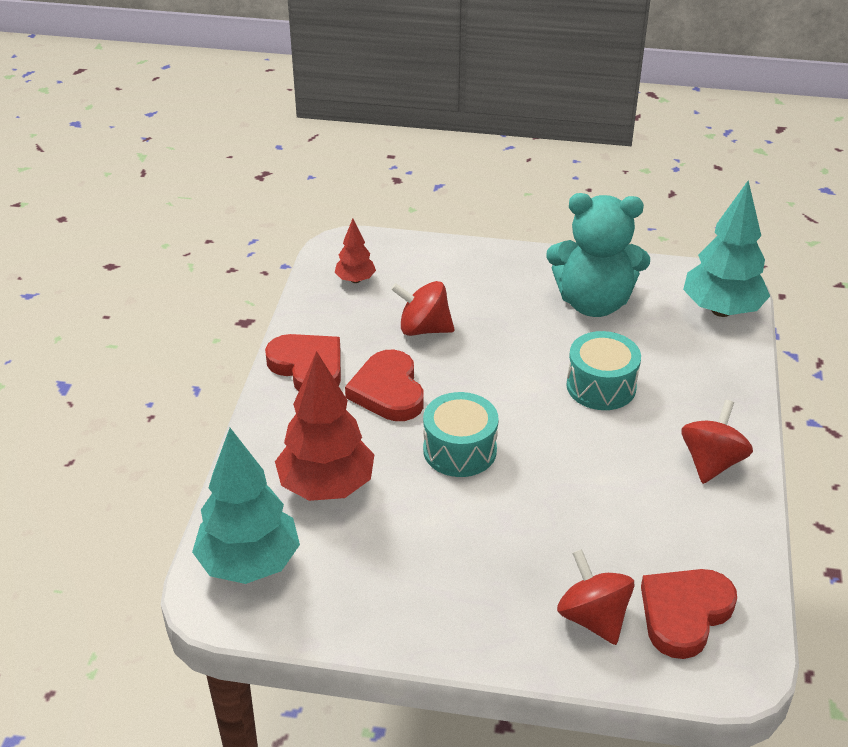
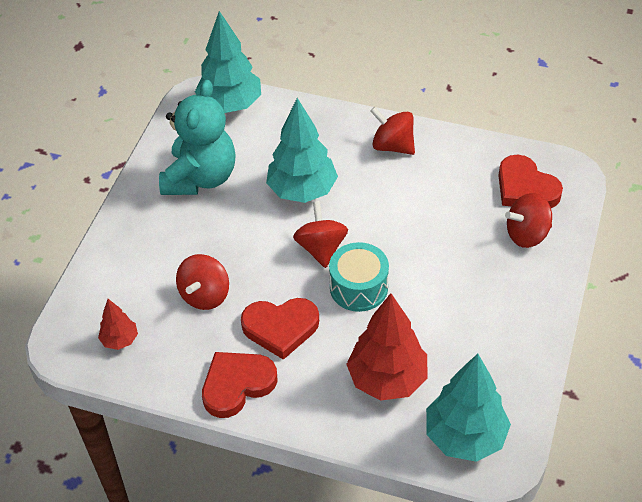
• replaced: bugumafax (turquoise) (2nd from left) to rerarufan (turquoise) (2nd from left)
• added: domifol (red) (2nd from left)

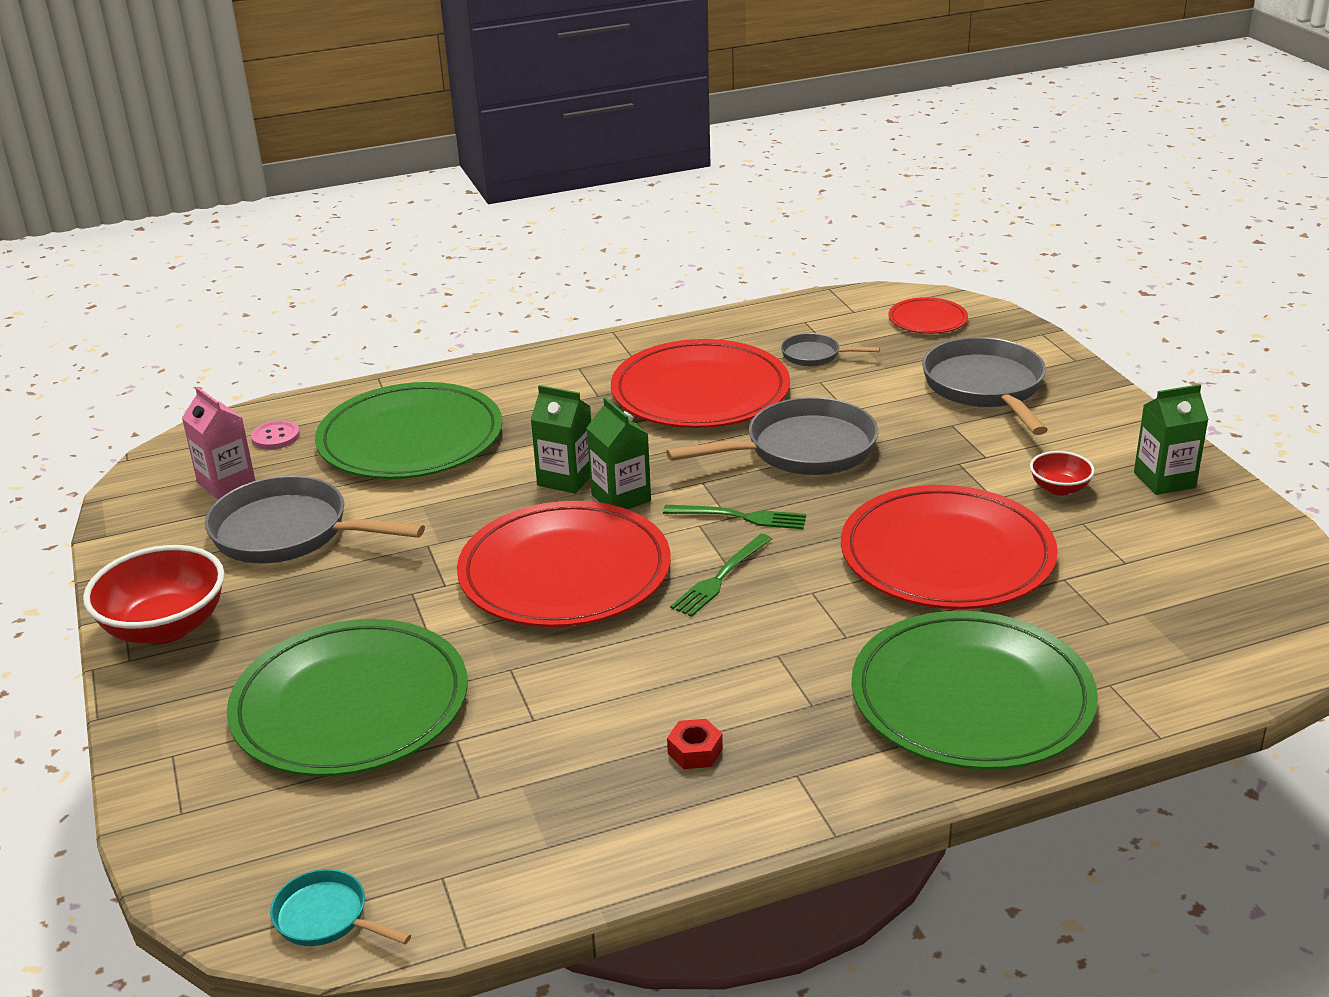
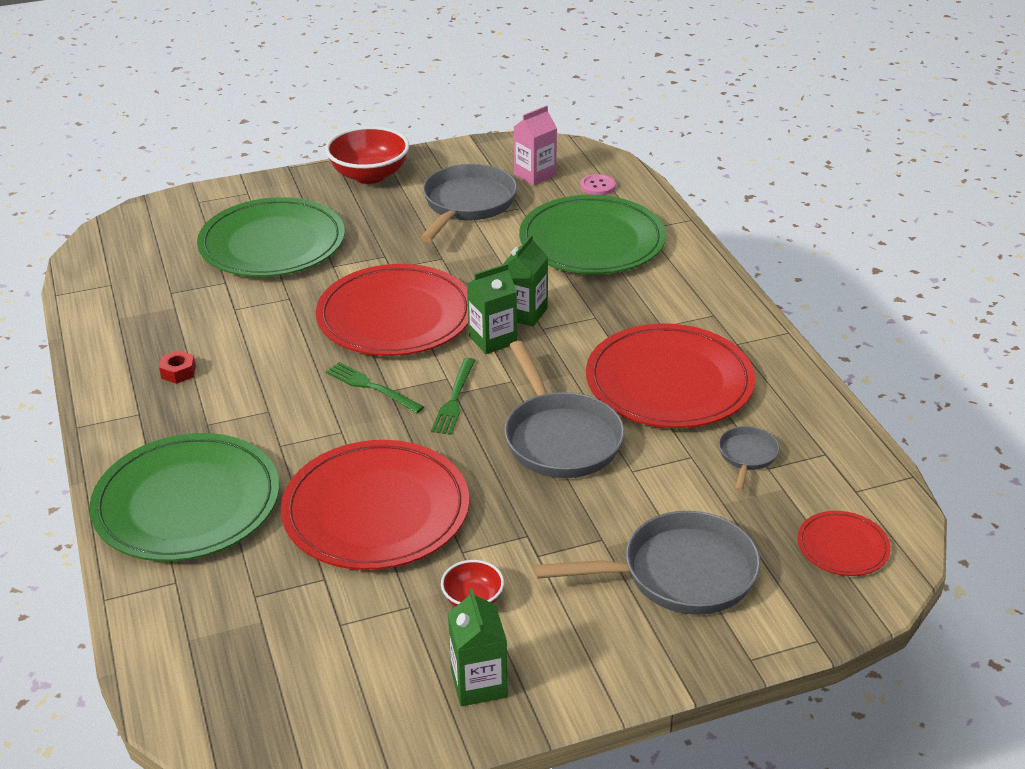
• removed: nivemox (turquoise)

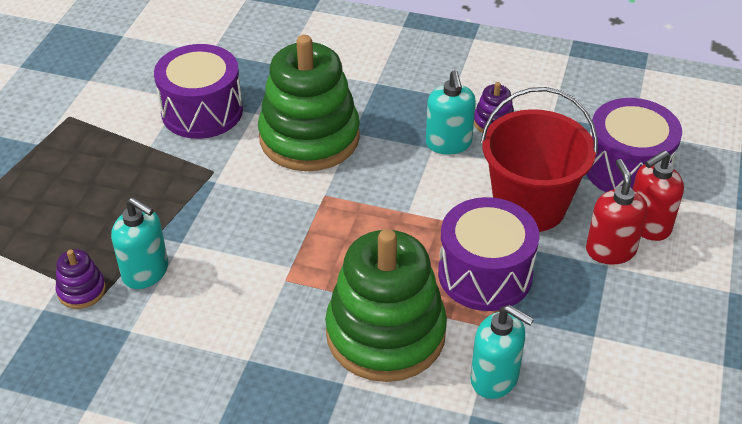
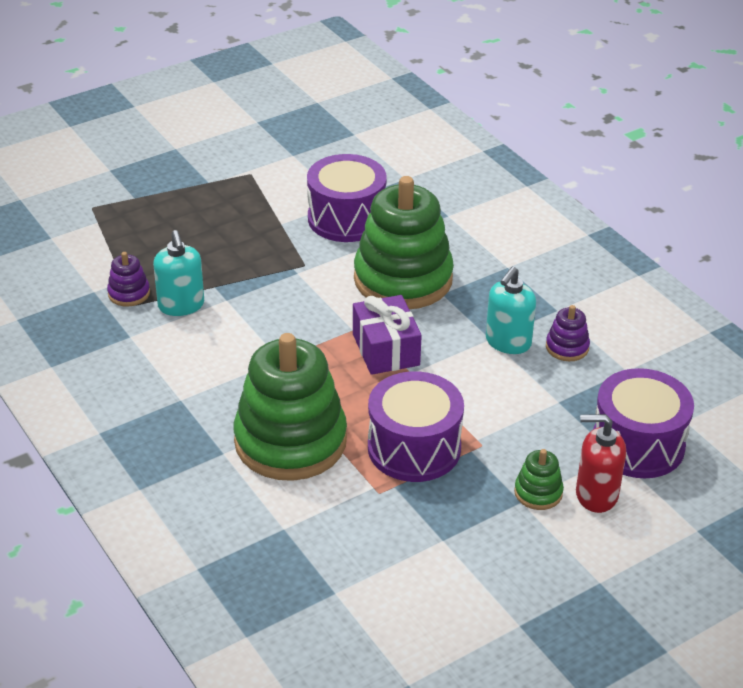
• removed: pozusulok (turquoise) (3rd from left)
• removed: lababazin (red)
• replaced: pozusulok (red) (1st from left) to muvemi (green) (3rd from left)
• added: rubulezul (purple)

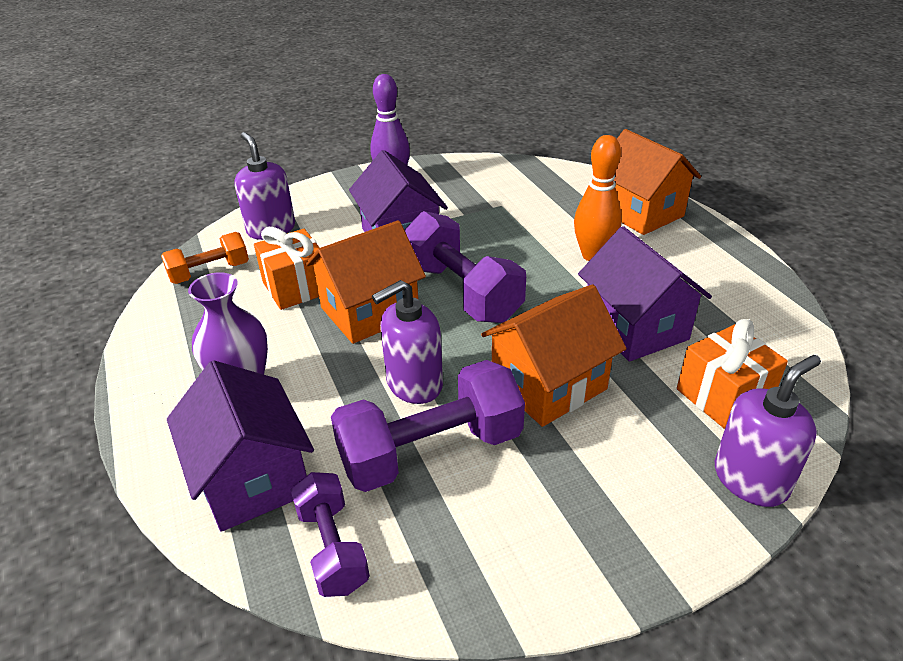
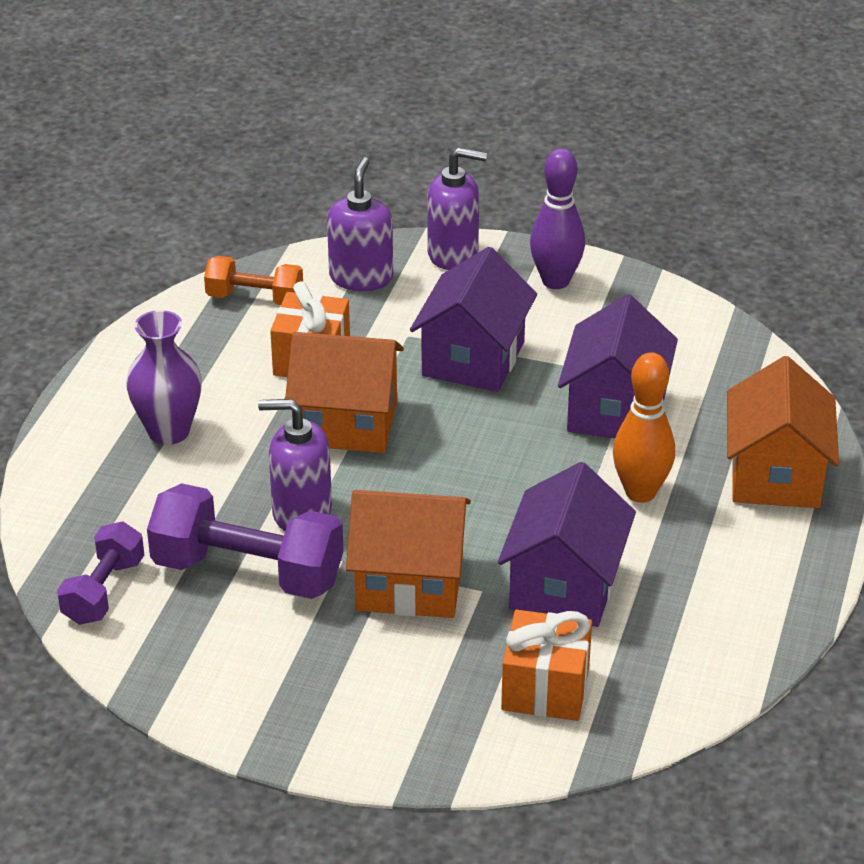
• moved: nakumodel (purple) (1st from left in the first image) to nakumodel (purple) (3rd from left)
• removed: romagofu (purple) (3rd from left)
• moved: pozusulok (purple) (3rd from left)

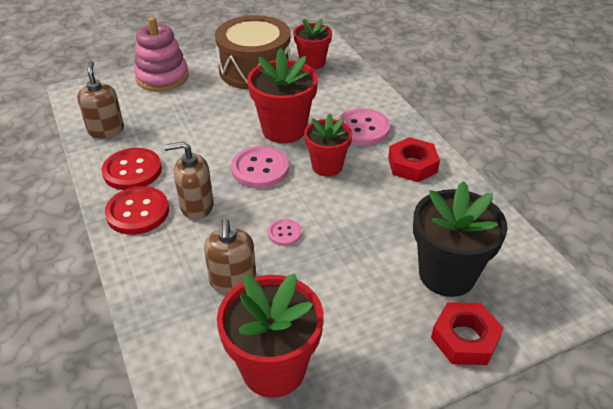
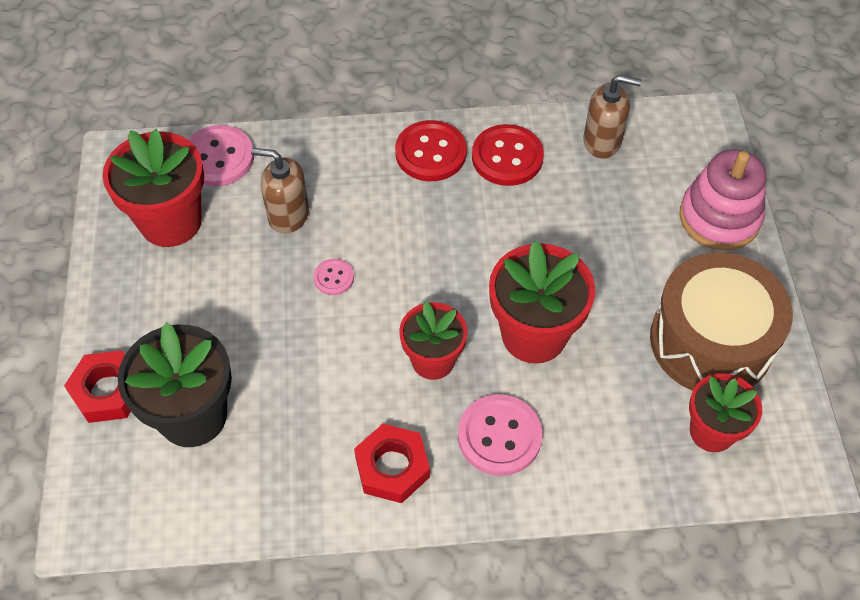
• removed: pozusulok (brown) (2nd from left)
• moved: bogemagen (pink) (1st from left)

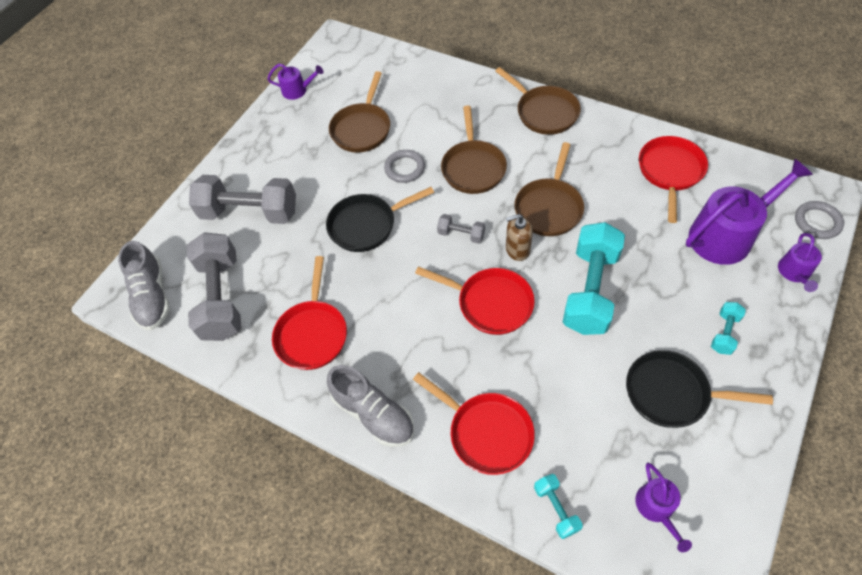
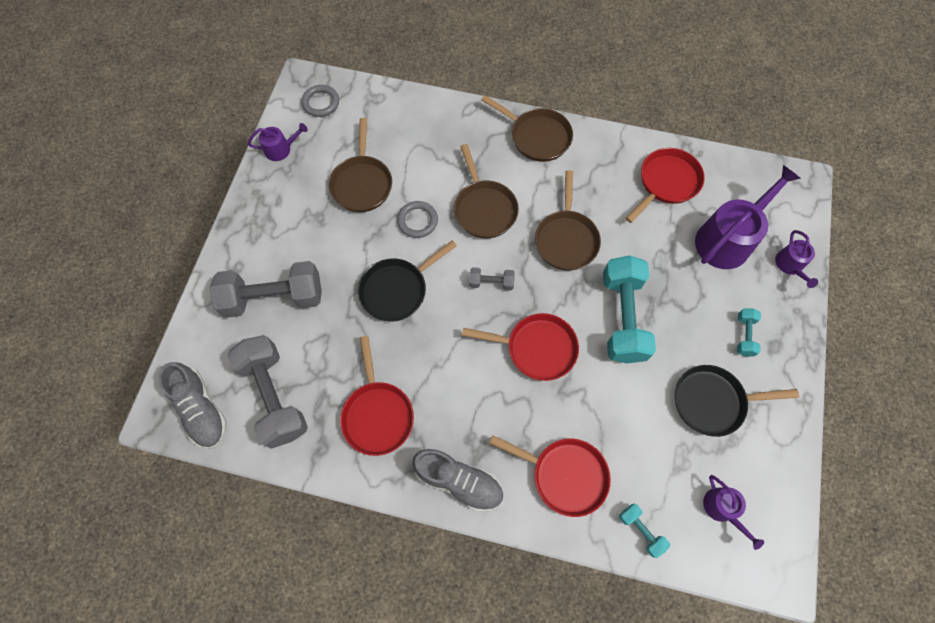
• removed: pozusulok (brown)
• turned: nivemox (red) (4th from left) 45 degrees clockwise
• moved: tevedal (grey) (2nd from left in the first image) to tevedal (grey) (1st from left)

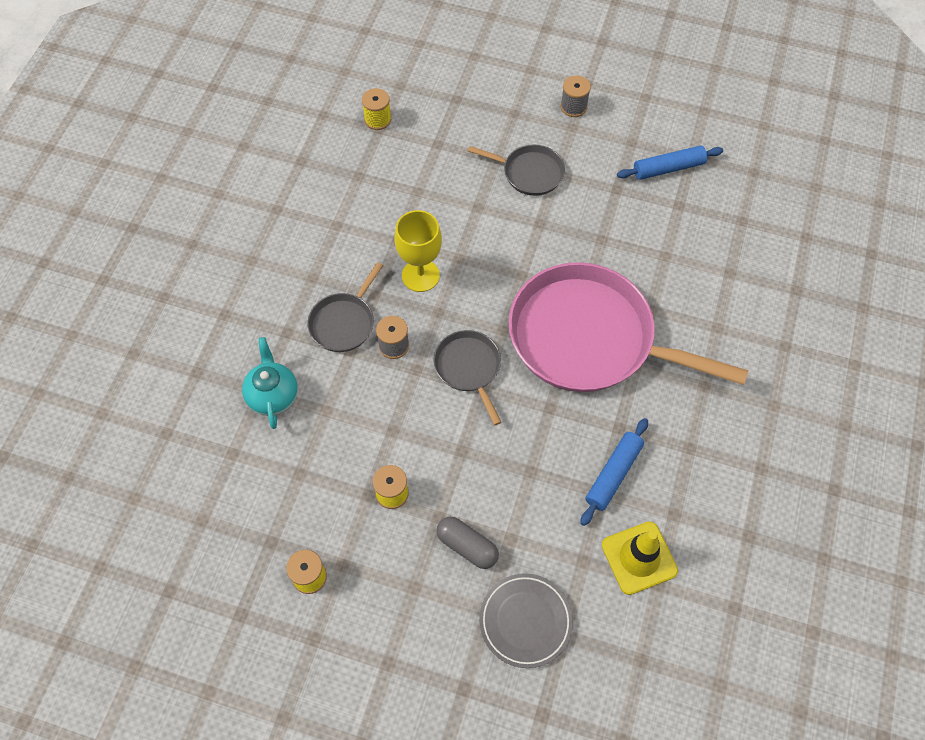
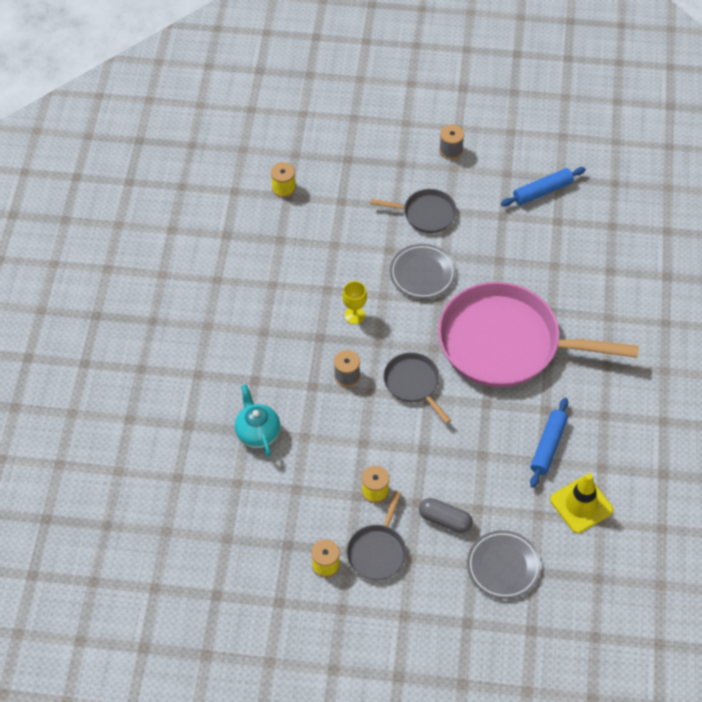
• moved: nivemox (grey) (1st from left)
• resized: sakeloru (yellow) x0.64
• added: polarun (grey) (1st from left)

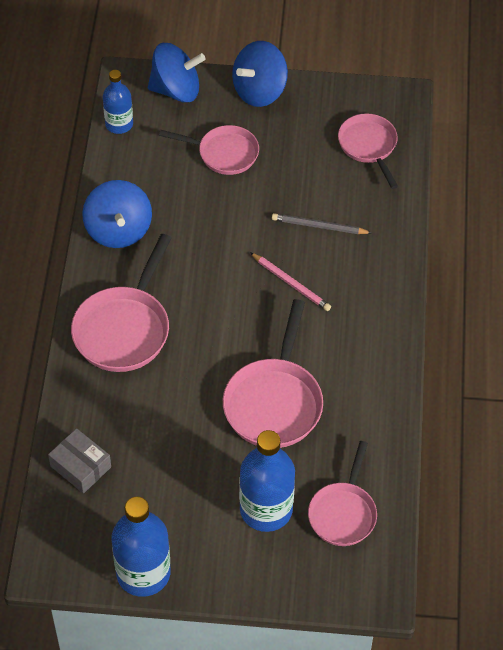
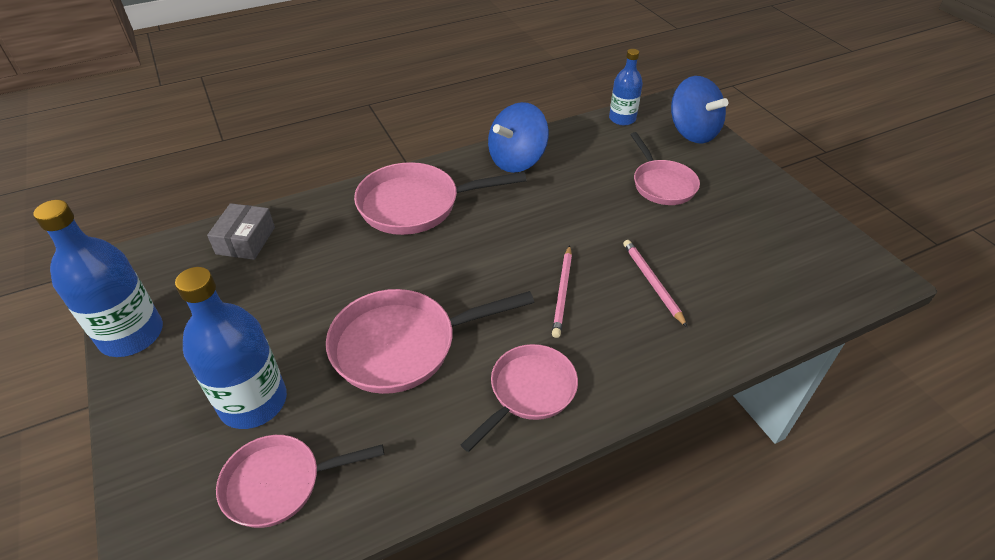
• removed: domifol (blue) (3rd from left)
• recoloured: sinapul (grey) to sinapul (pink) (2nd from left)
• moved: nivemox (pink) (5th from left in the first image) to nivemox (pink) (4th from left)

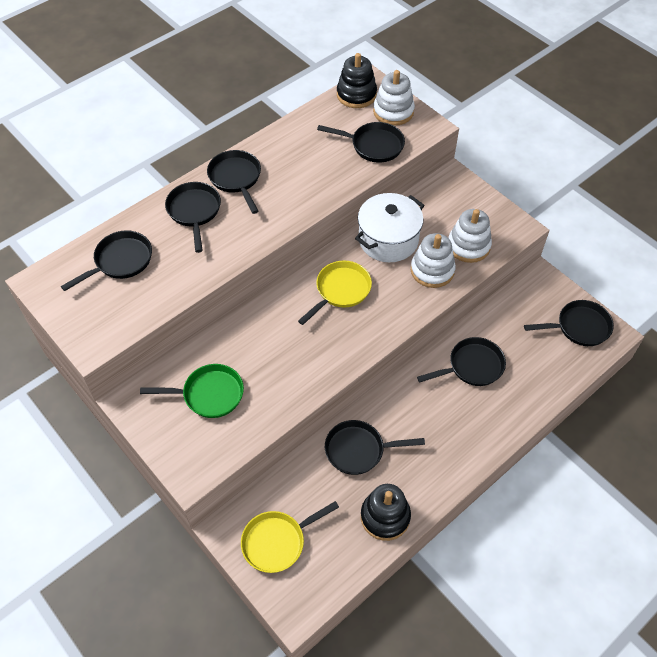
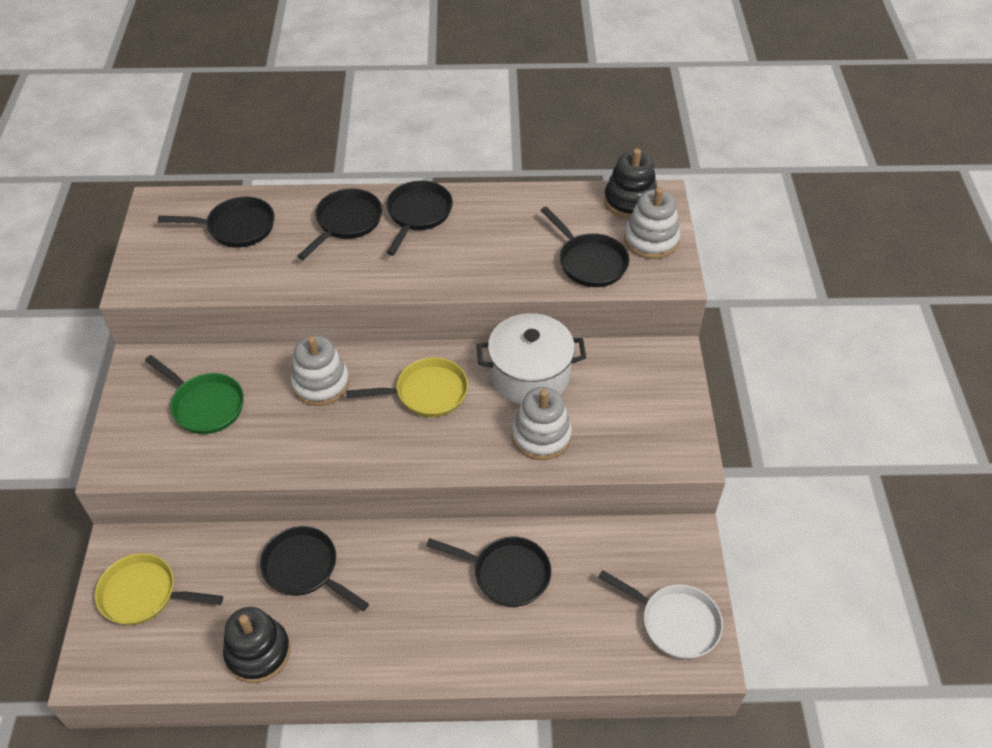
• moved: muvemi (white) (3rd from left in the first image) to muvemi (white) (1st from left)
• recoloured: nivemox (black) (7th from left) to nivemox (white)

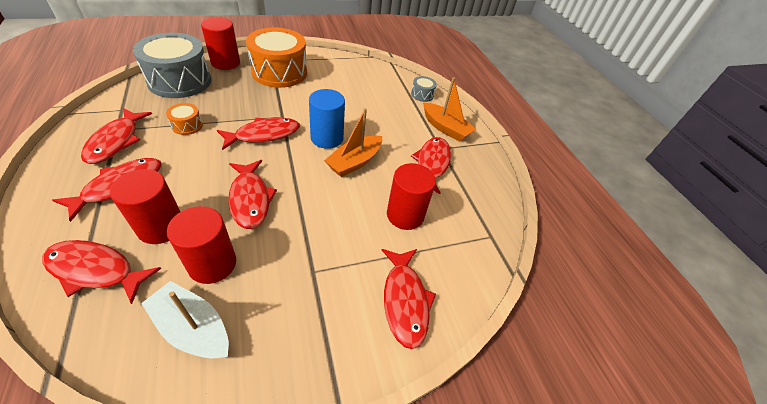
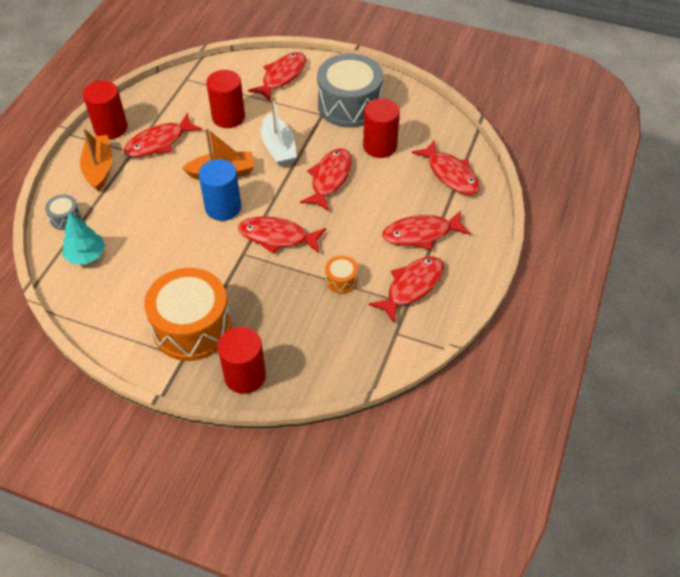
• moved: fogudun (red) (1st from left)
• moved: bugumafax (grey) (1st from left in the first image) to bugumafax (grey) (2nd from left)
• moved: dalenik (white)
• added: rerarufan (turquoise)

